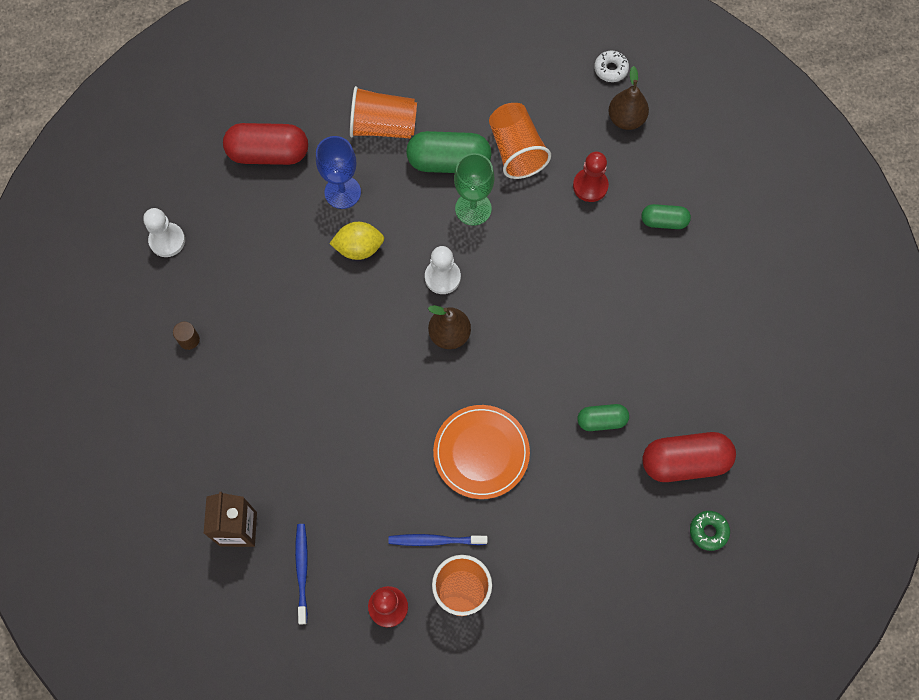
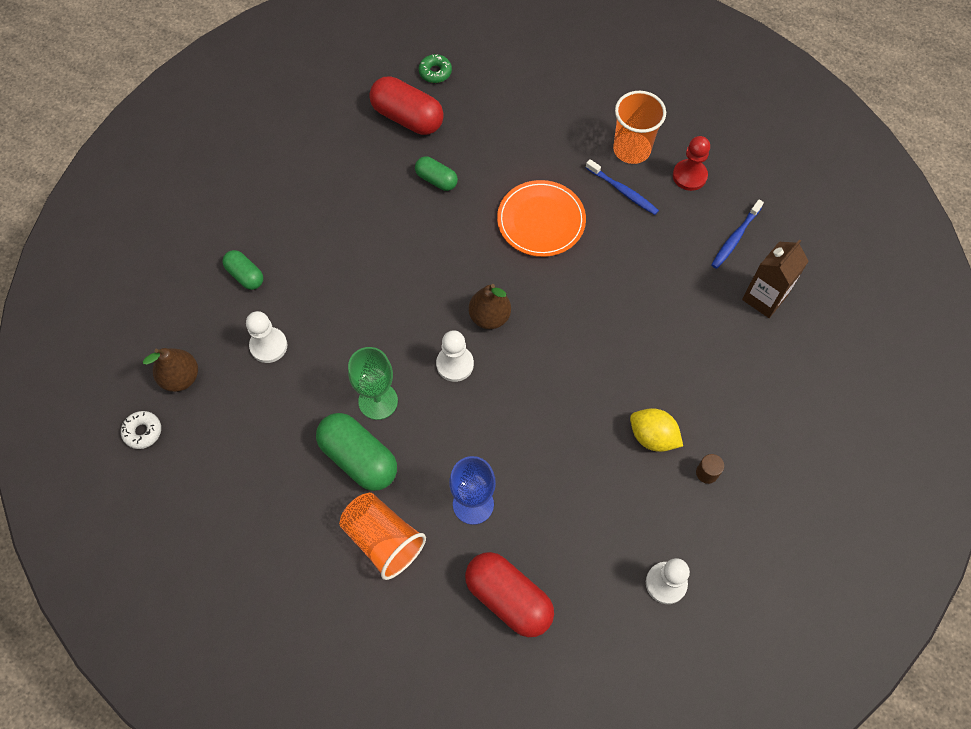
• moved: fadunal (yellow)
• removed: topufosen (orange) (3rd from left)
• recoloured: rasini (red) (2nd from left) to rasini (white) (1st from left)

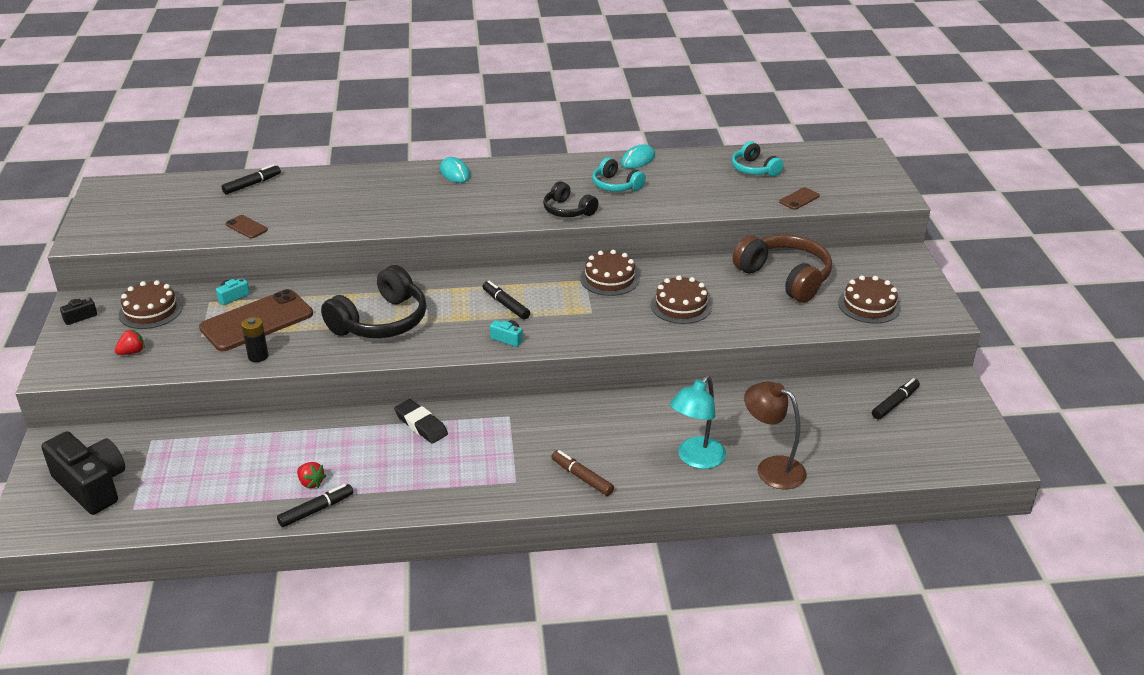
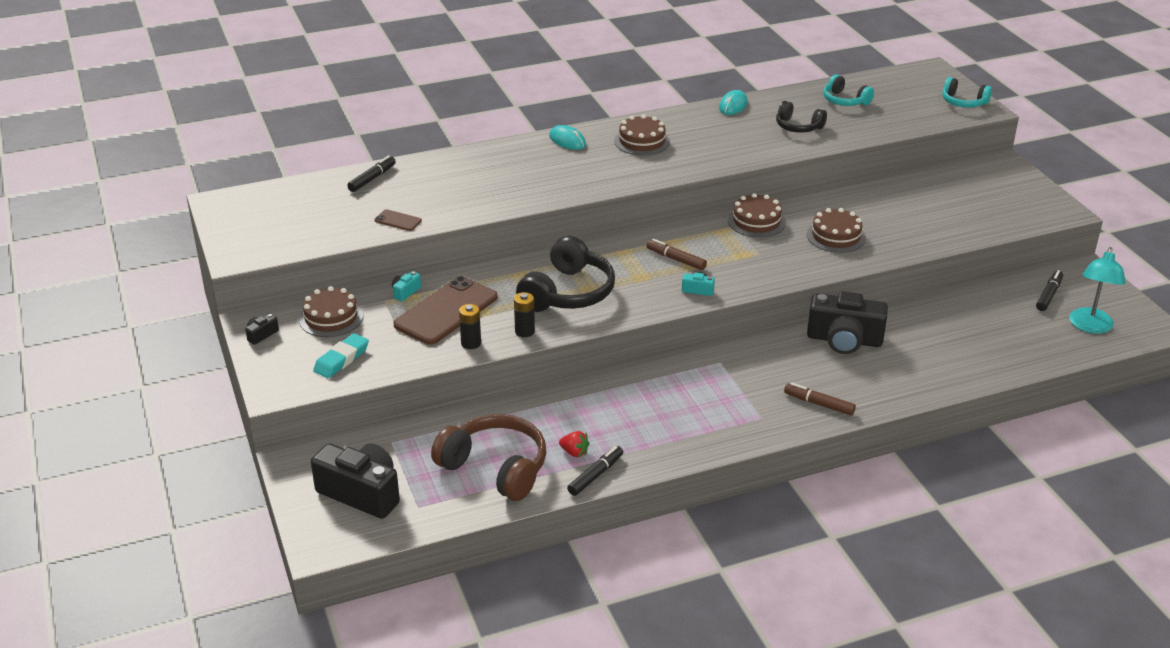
• replaced: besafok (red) (1st from left) to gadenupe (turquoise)
• removed: gadenupe (black)
• recoloured: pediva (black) (3rd from left) to pediva (brown) (1st from left)
• moved: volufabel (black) (2nd from left)
• moved: volufabel (turquoise) (1st from left in the first image) to volufabel (turquoise) (2nd from left)
• moved: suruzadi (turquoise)
• moved: volufabel (brown)
• removed: suruzadi (brown)
• removed: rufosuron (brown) (3rd from left)
• moved: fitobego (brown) (4th from left in the first image) to fitobego (brown) (2nd from left)
• added: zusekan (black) (2nd from left)
• added: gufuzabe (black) (3rd from left)

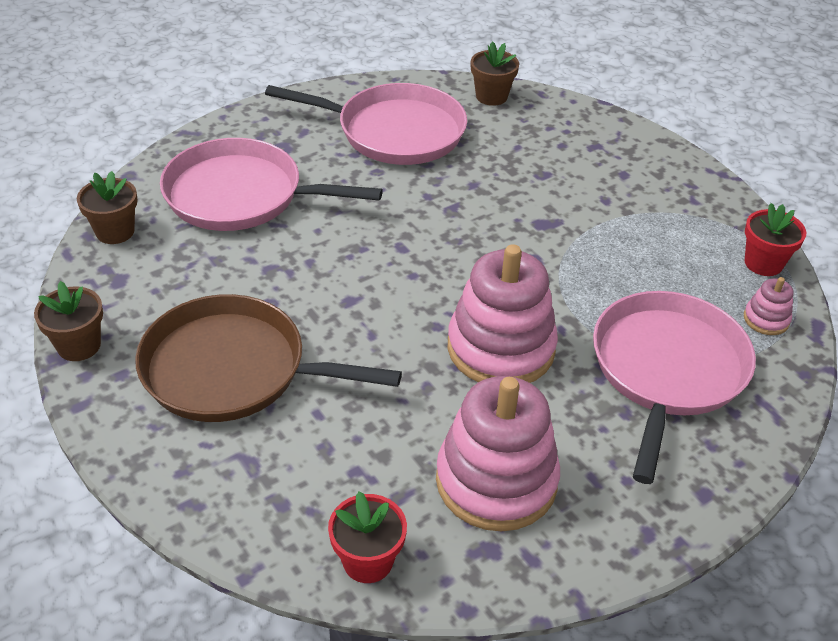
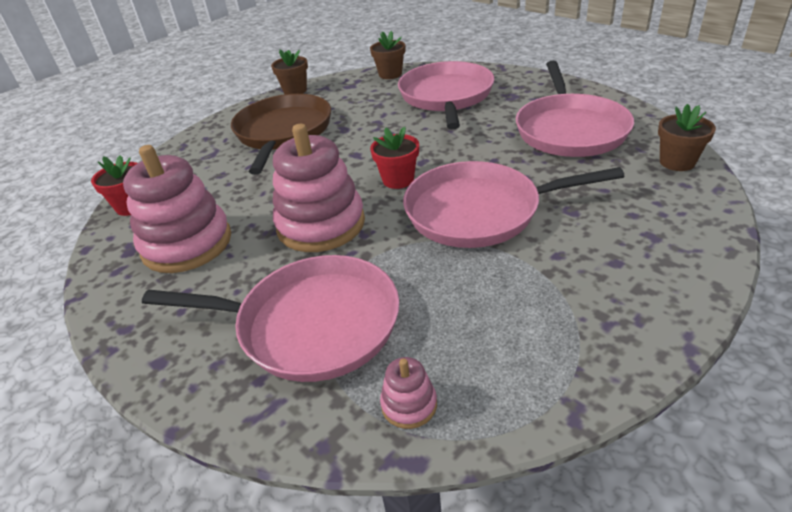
• moved: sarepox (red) (2nd from left)
• added: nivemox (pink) (3rd from left)

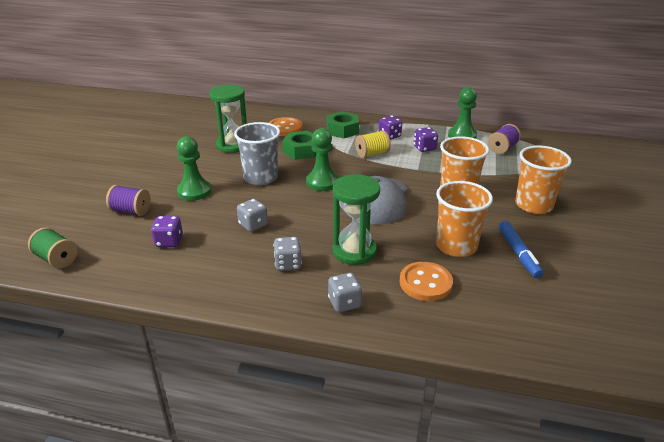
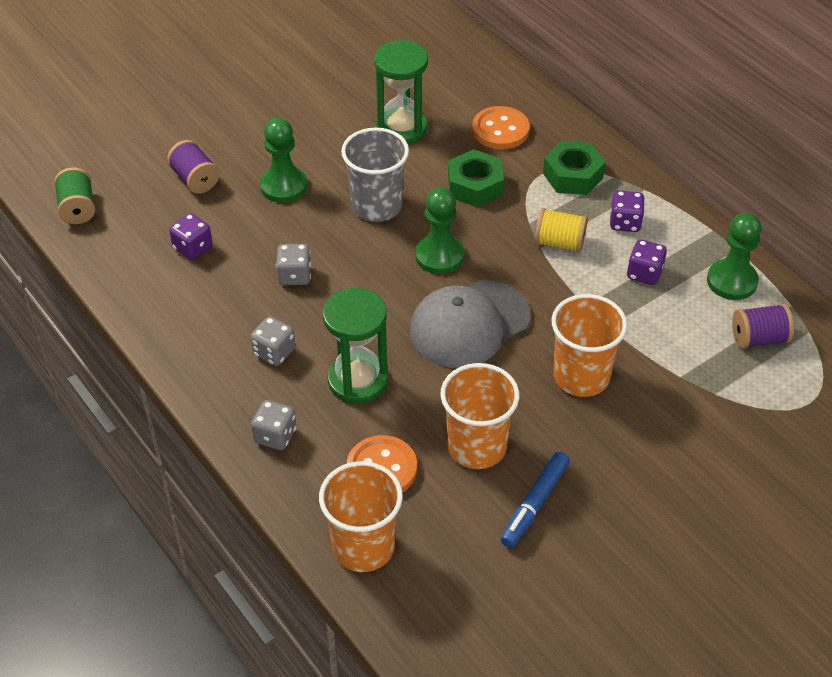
• moved: topufosen (orange) (3rd from left in the first image) to topufosen (orange) (1st from left)

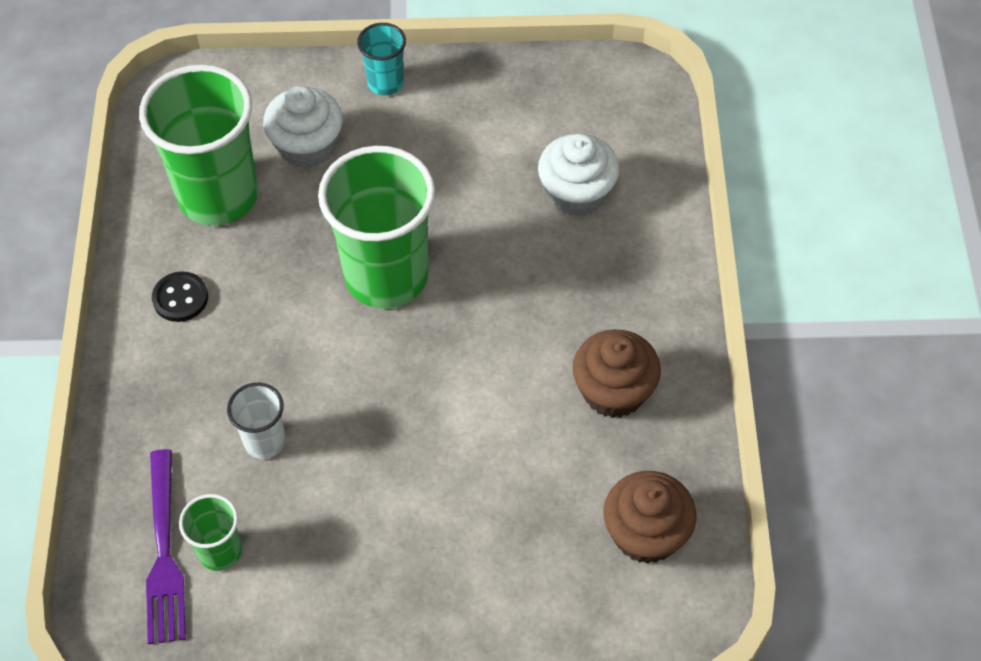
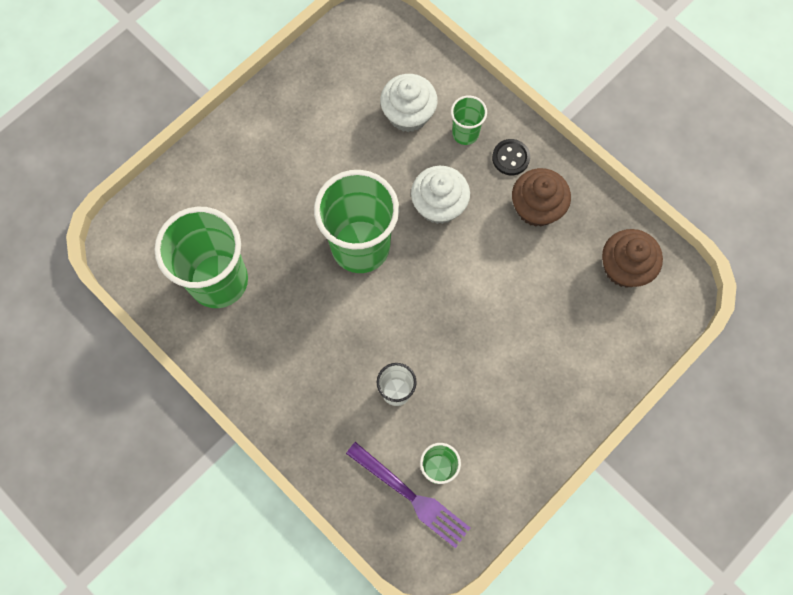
• moved: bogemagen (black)
• moved: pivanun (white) (1st from left in the first image) to pivanun (white) (2nd from left)
• removed: topufosen (turquoise)
• added: topufosen (green) (4th from left)

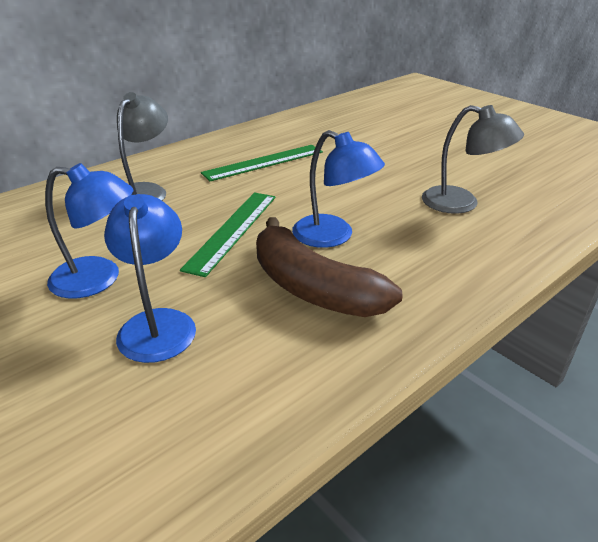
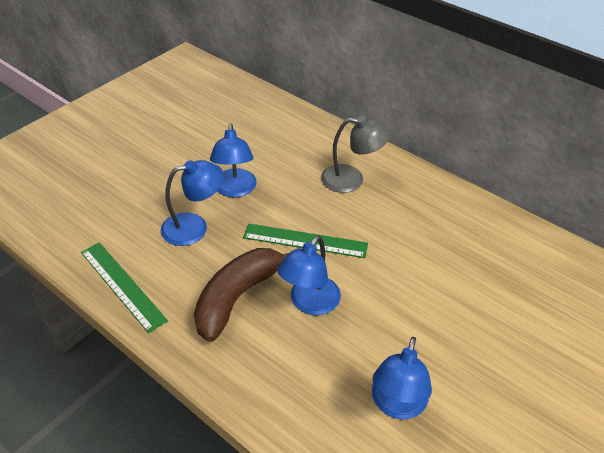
• moved: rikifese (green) (2nd from left in the first image) to rikifese (green) (1st from left)
• recoloured: suruzadi (grey) (2nd from left) to suruzadi (blue) (4th from left)

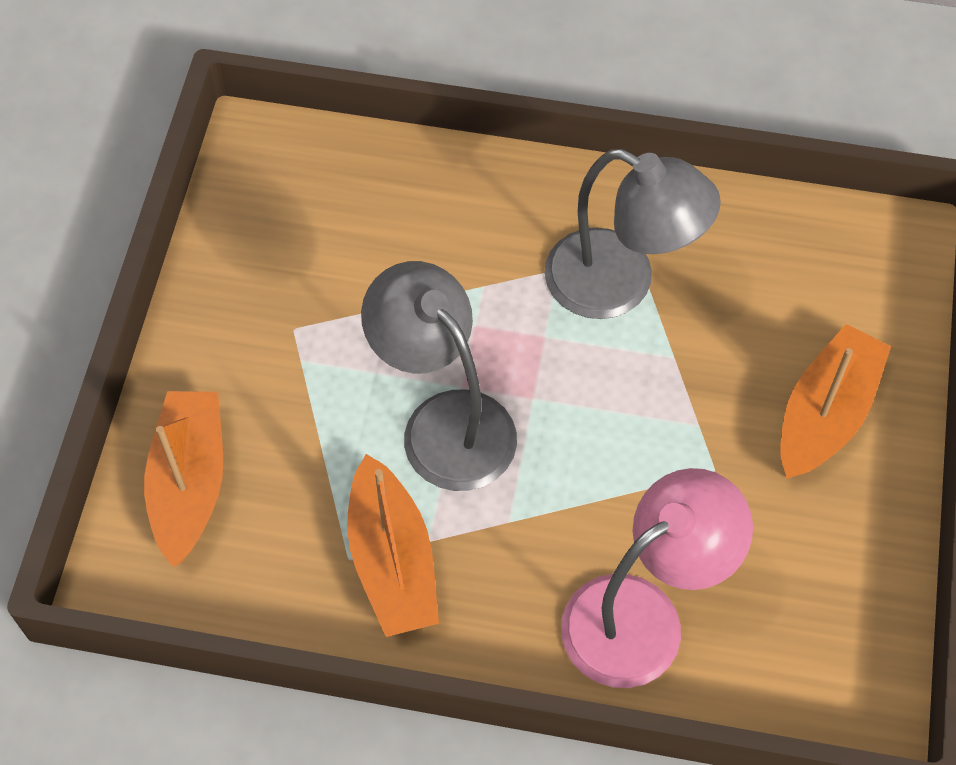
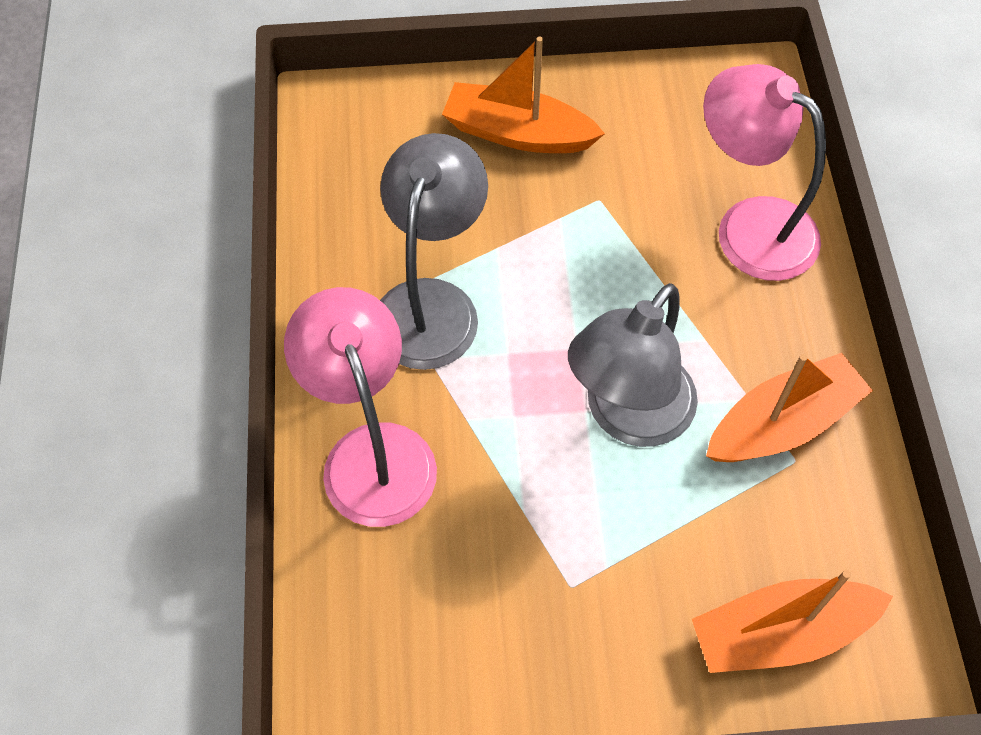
• added: suruzadi (pink) (1st from left)

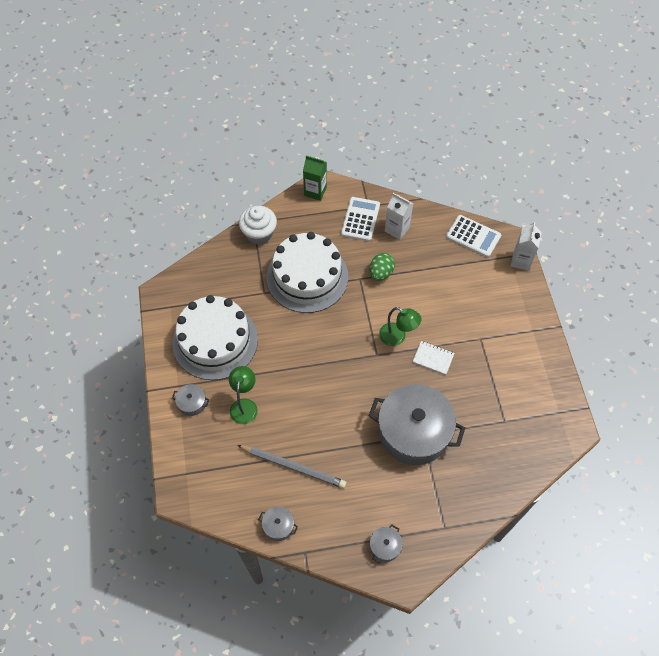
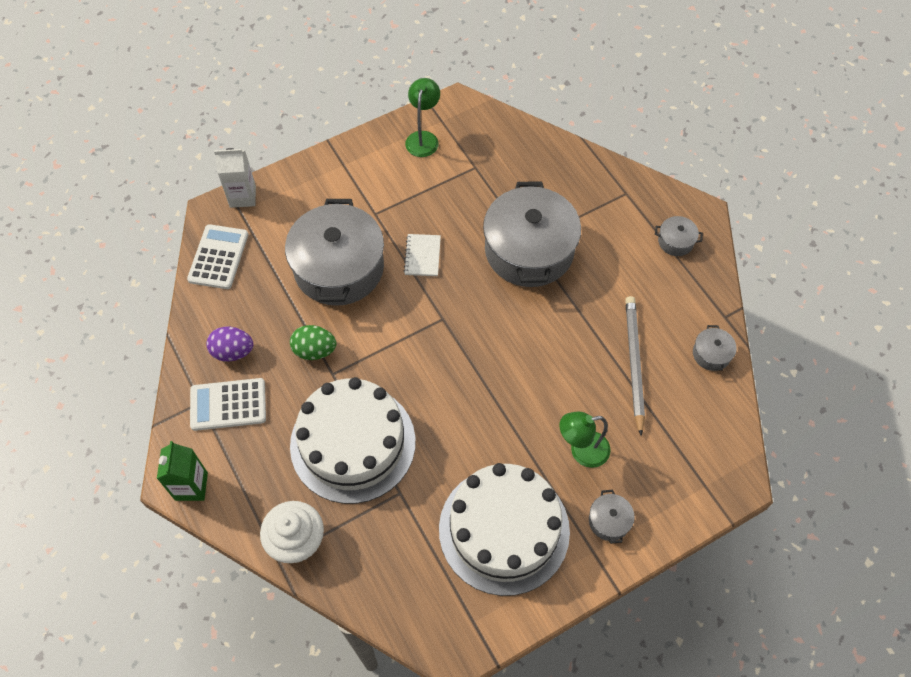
• moved: suruzadi (green) (2nd from left in the first image) to suruzadi (green) (1st from left)
• replaced: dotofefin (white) (1st from left) to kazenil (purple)
• added: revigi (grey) (1st from left)

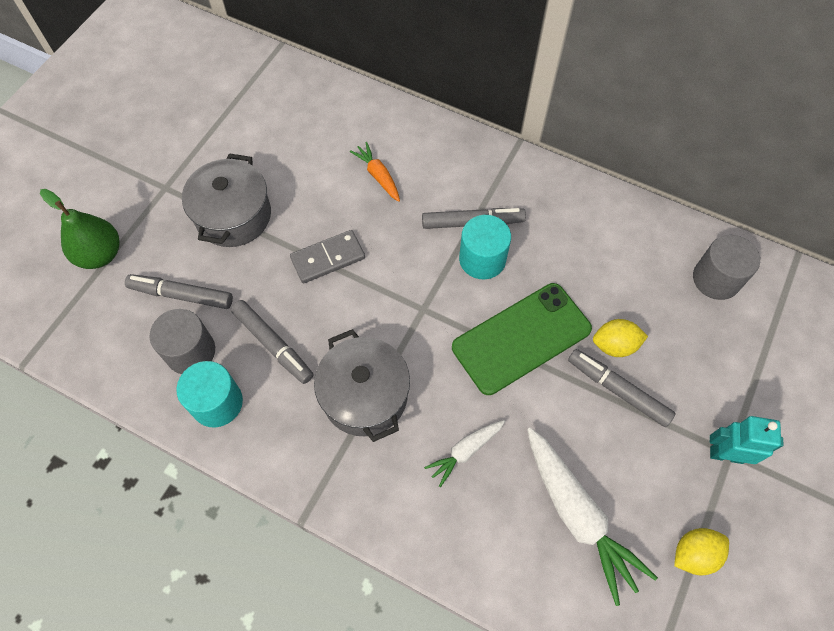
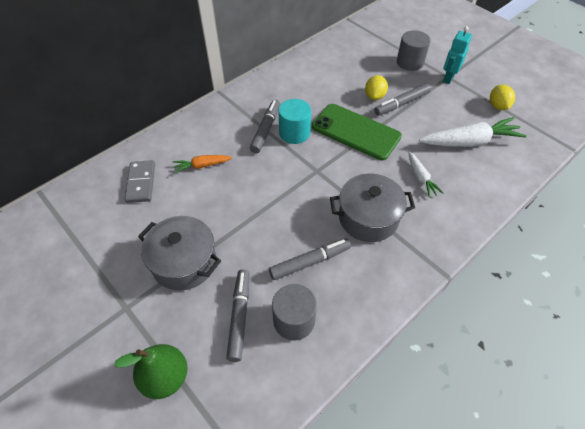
• turned: pediva (grey) (1st from left) 150 degrees clockwise
• removed: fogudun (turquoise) (1st from left)
• moved: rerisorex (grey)
• turned: rufosuron (green) 45 degrees counterclockwise
• moved: fogudun (grey) (2nd from left)

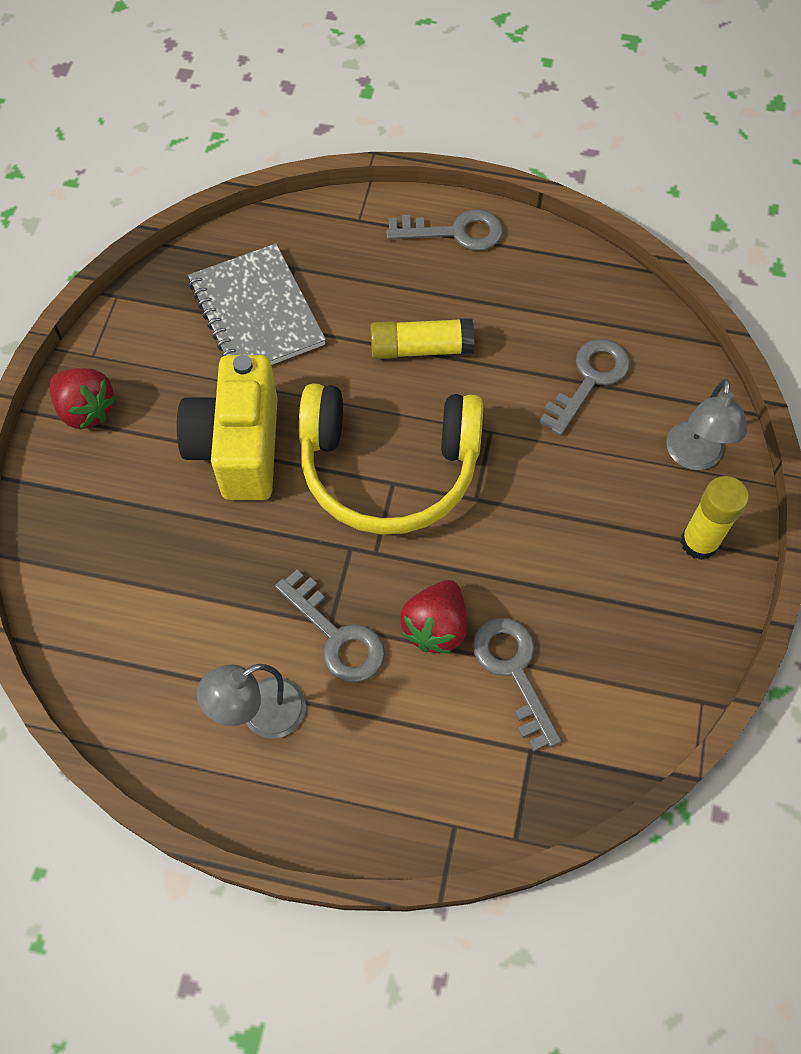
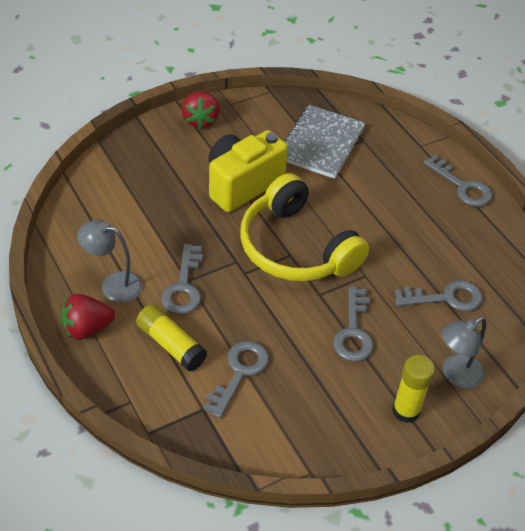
• moved: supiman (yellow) (1st from left)
• moved: besafok (red) (2nd from left in the first image) to besafok (red) (1st from left)
• added: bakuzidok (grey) (3rd from left)

